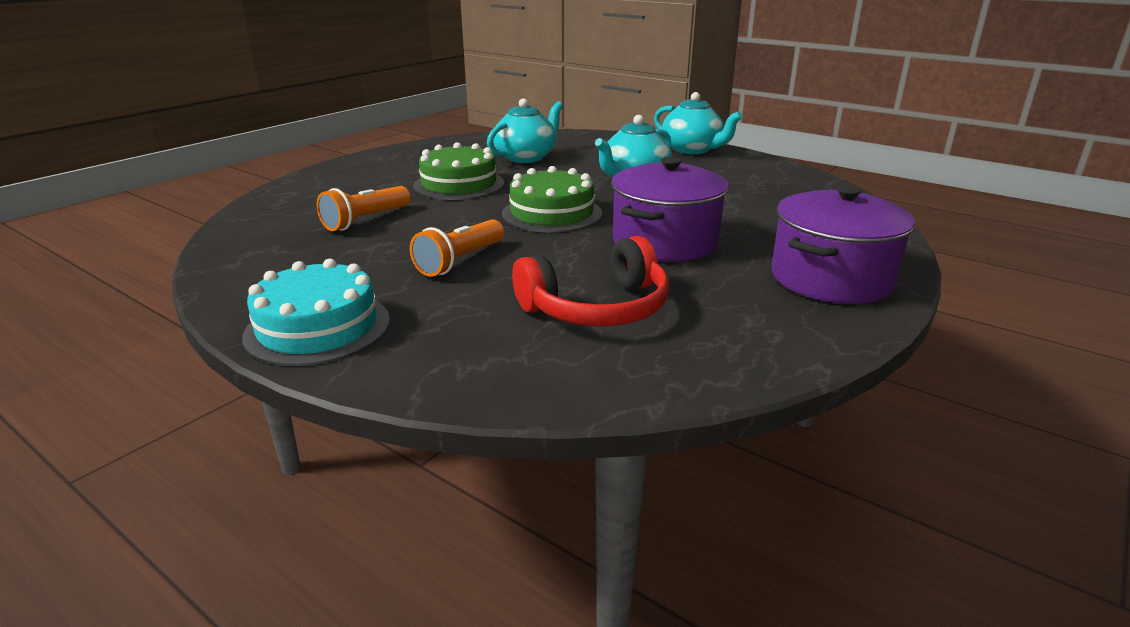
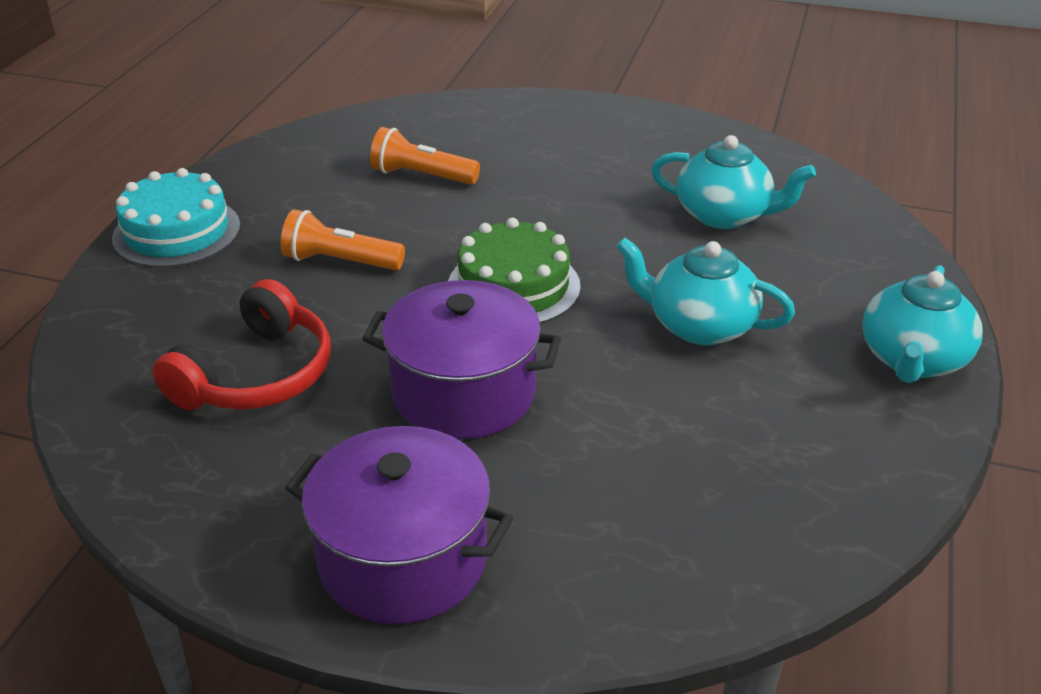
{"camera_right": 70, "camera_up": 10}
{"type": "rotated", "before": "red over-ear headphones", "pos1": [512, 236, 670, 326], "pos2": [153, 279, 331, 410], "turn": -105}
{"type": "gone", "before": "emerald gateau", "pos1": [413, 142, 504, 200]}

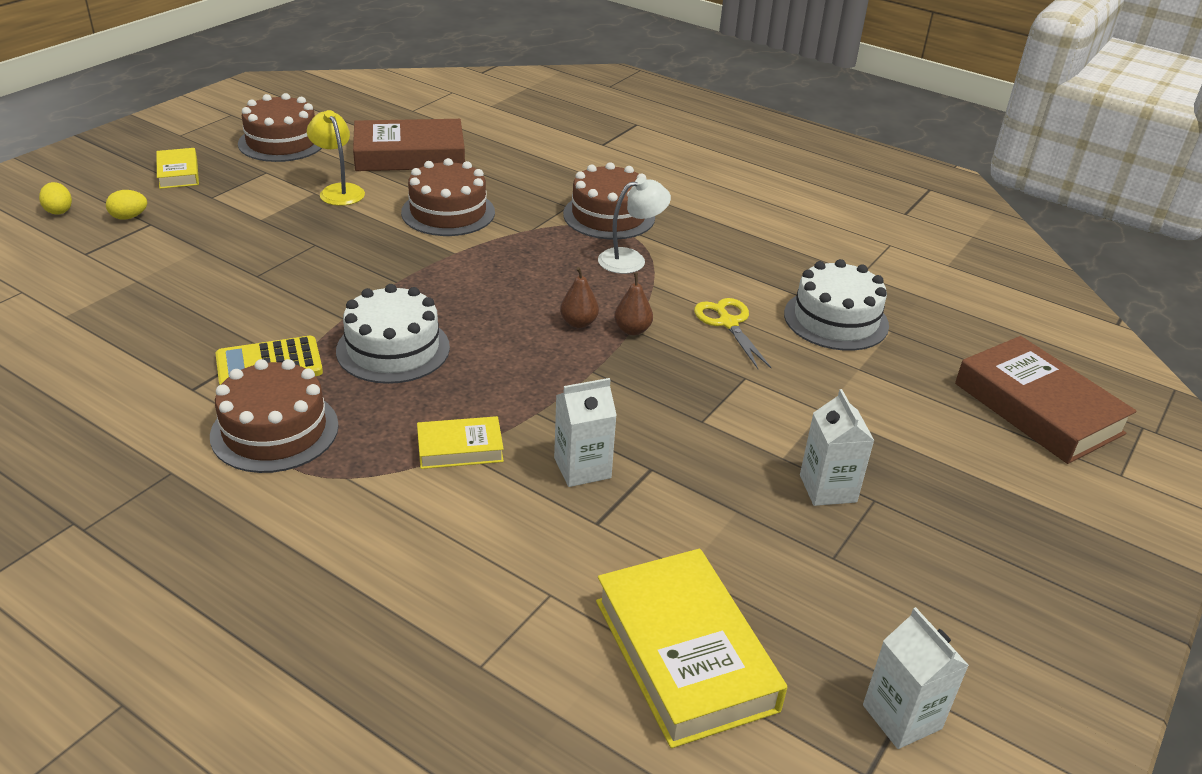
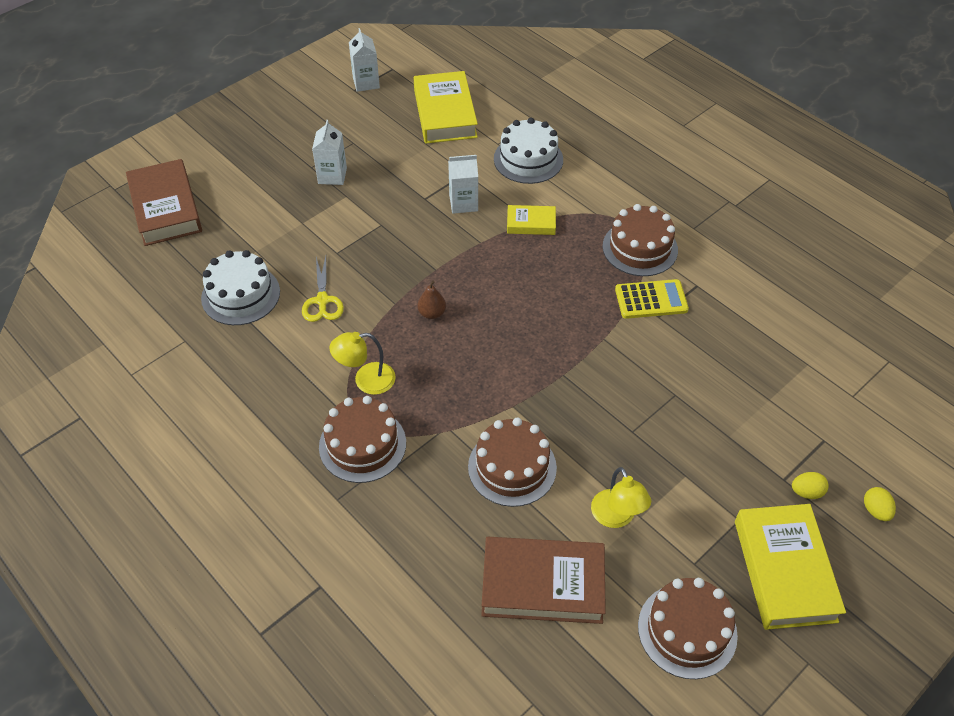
{"camera_right": -165, "camera_up": 15}
{"type": "repainted", "before": "white desk lamp", "after": "golden desk lamp", "pos1": [598, 177, 671, 274], "pos2": [329, 332, 396, 395]}
{"type": "shifted", "before": "white gateau", "pos1": [336, 284, 450, 384], "pos2": [494, 118, 563, 184]}
{"type": "scaled", "before": "golden book", "pos1": [156, 148, 199, 189], "pos2": [735, 504, 846, 630], "scale": 1.91}
{"type": "gone", "before": "brown toy pear", "pos1": [614, 273, 653, 335]}

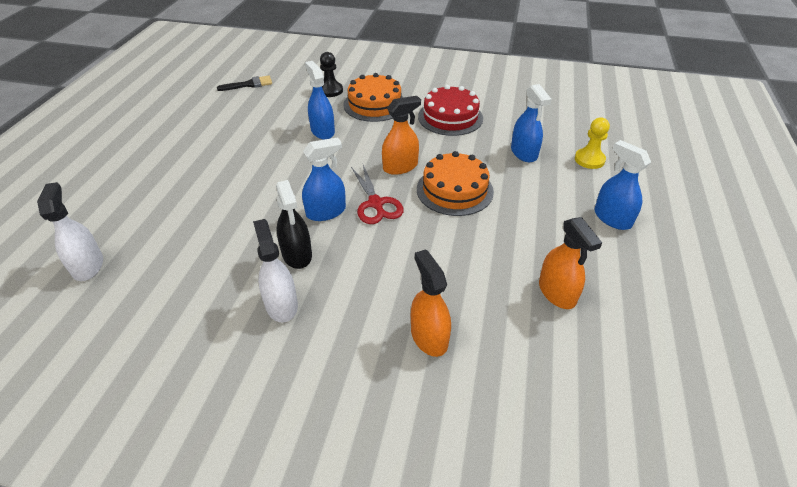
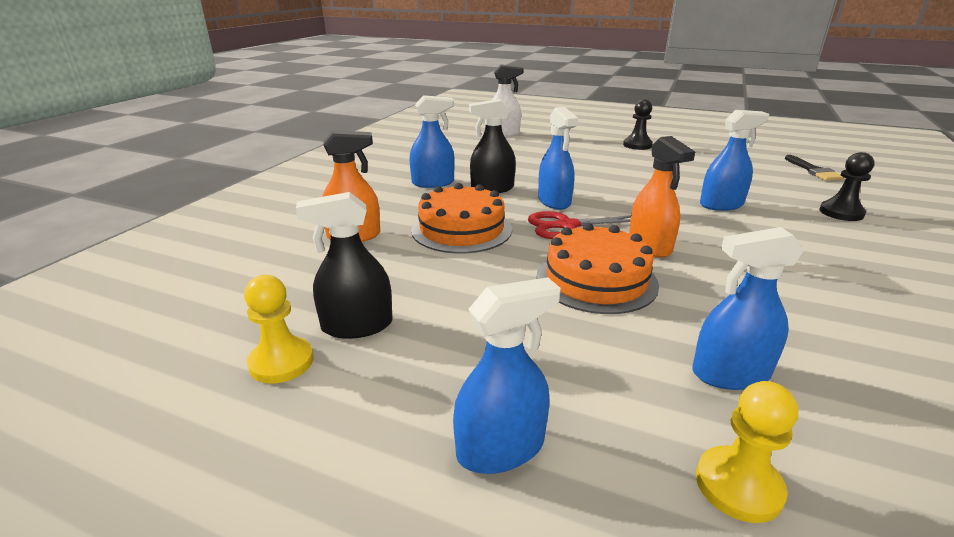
{"camera_right": 100, "camera_up": -15}
{"type": "new", "after": "golden game pawn", "pos2": [244, 275, 313, 383]}
{"type": "repainted", "before": "bright orange sprayer", "after": "jet-black sprayer", "pos1": [539, 217, 602, 309], "pos2": [296, 192, 393, 339]}
{"type": "repainted", "before": "white sprayer", "after": "blue sprayer", "pos1": [253, 219, 298, 323], "pos2": [409, 95, 455, 188]}
{"type": "shifted", "before": "bright orange gateau", "pos1": [343, 73, 404, 122], "pos2": [411, 183, 512, 253]}
{"type": "new", "after": "jet-black game pawn", "pos2": [623, 99, 653, 150]}
{"type": "gone", "before": "red gateau", "pos1": [418, 85, 483, 136]}

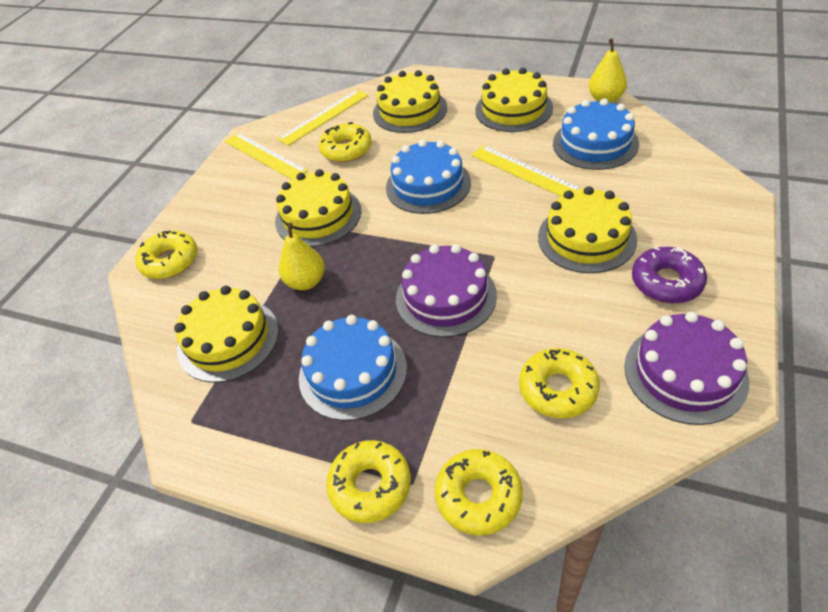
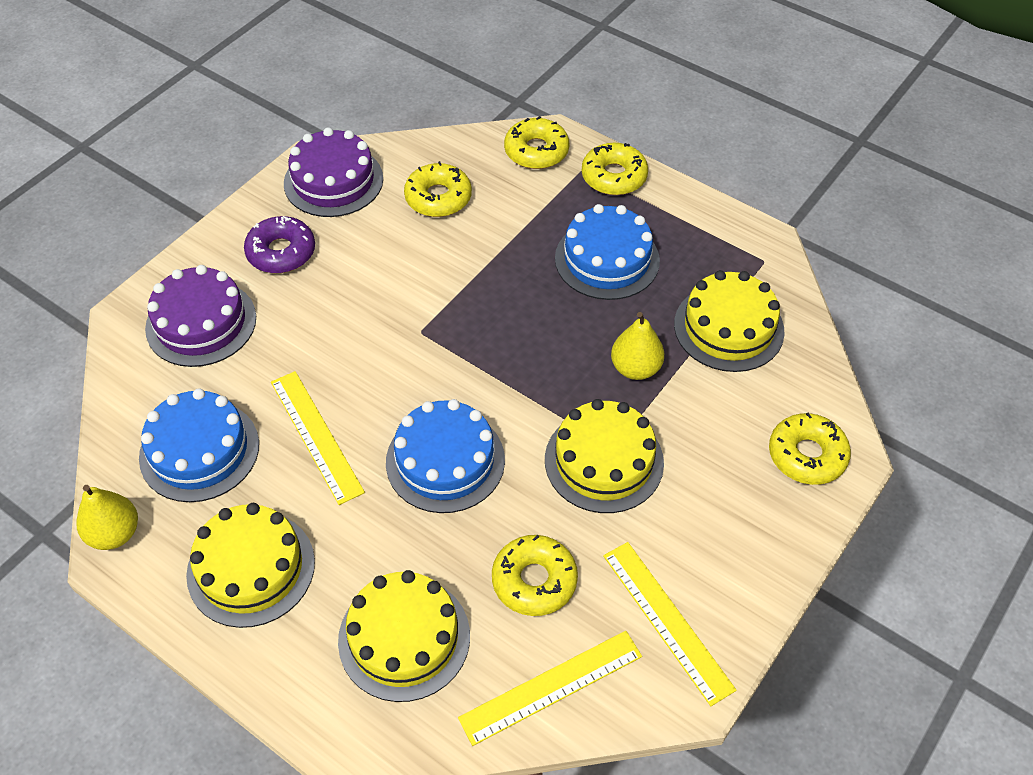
{"camera_right": -170, "camera_up": 5}
{"type": "shifted", "before": "purple gateau", "pos1": [396, 244, 497, 337], "pos2": [145, 265, 256, 367]}
{"type": "gone", "before": "golden gateau", "pos1": [538, 186, 637, 273]}

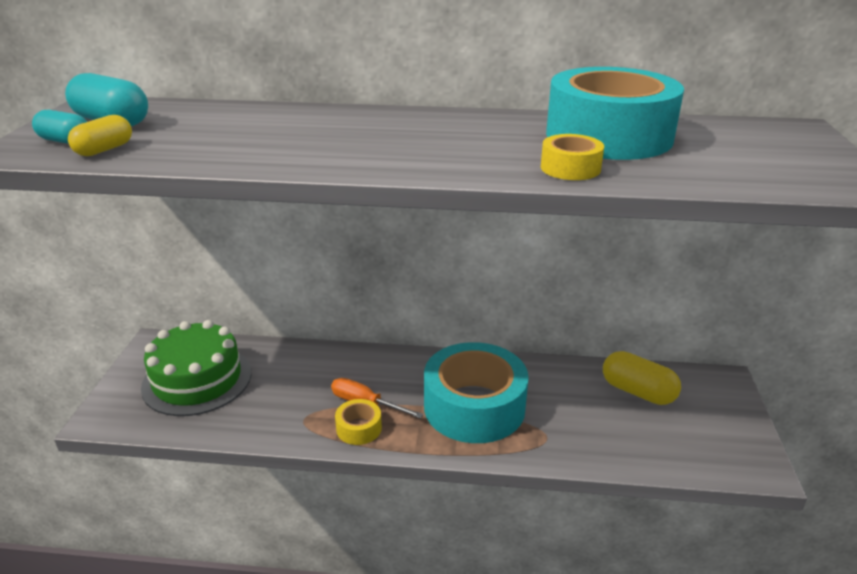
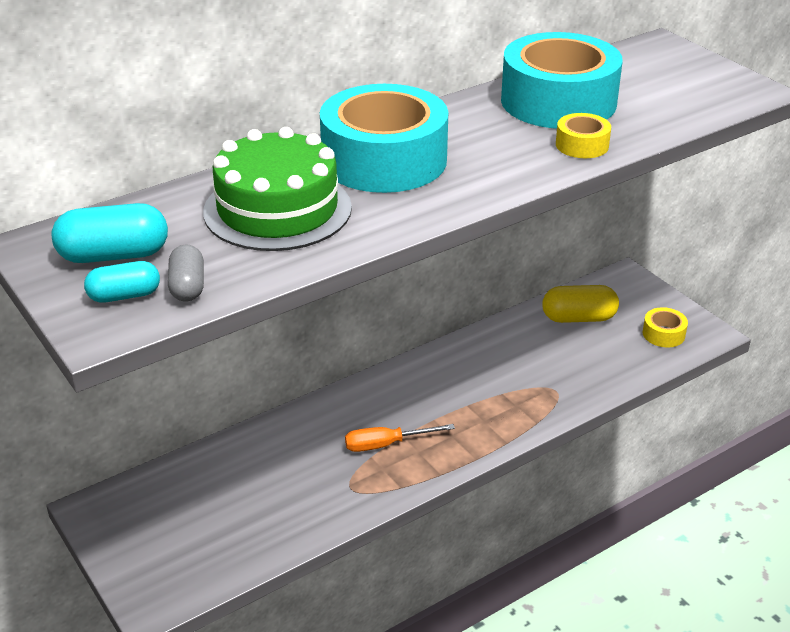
{"camera_right": -40, "camera_up": 5}
{"type": "repainted", "before": "golden pill shape", "after": "ash-grey pill shape", "pos1": [68, 115, 132, 156], "pos2": [168, 245, 204, 302]}
{"type": "shifted", "before": "emerald gateau", "pos1": [141, 320, 251, 416], "pos2": [203, 127, 352, 251]}
{"type": "shifted", "before": "teal tape", "pos1": [424, 342, 529, 443], "pos2": [320, 84, 448, 193]}
{"type": "shifted", "before": "golden tape", "pos1": [335, 399, 382, 445], "pos2": [643, 307, 688, 347]}

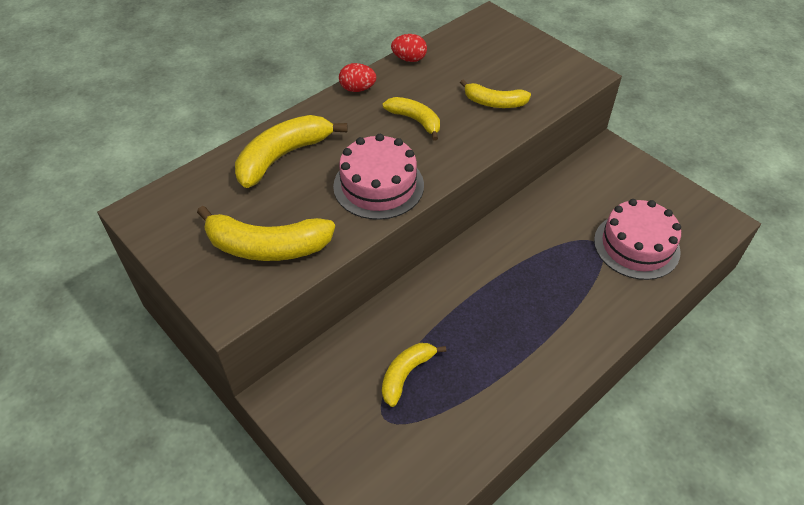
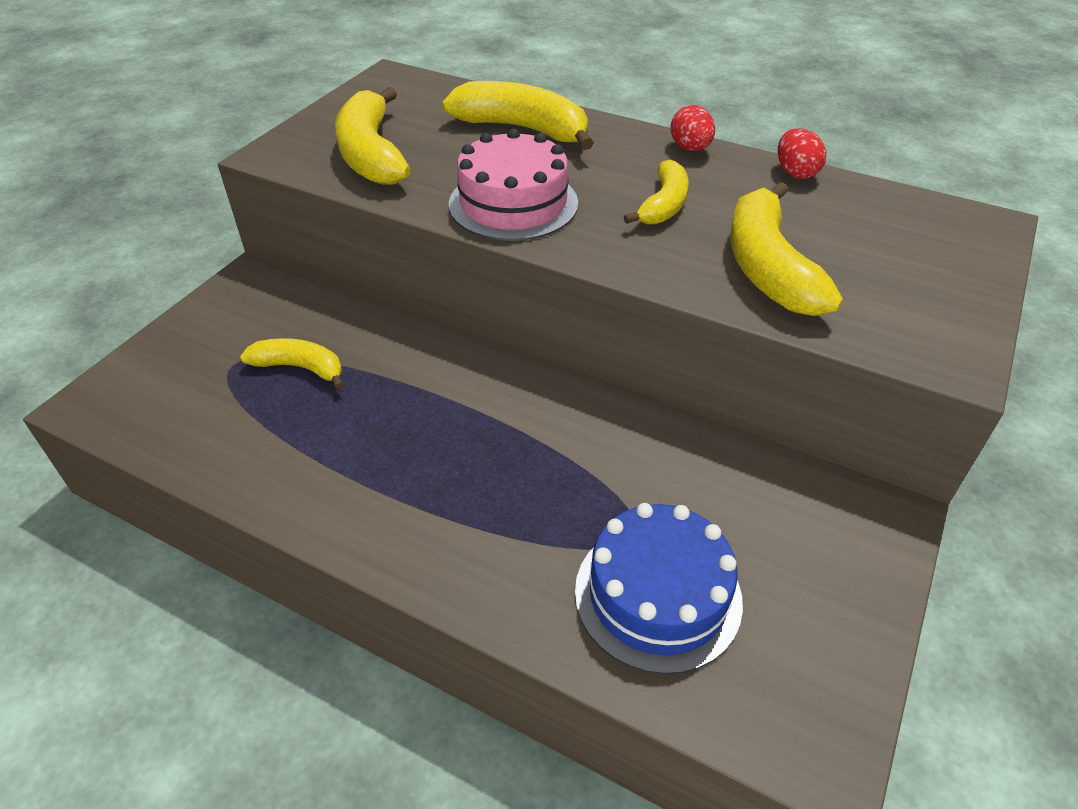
{"camera_right": 70, "camera_up": -5}
{"type": "repainted", "before": "rose-pink gateau", "after": "blue gateau", "pos1": [594, 199, 681, 280], "pos2": [575, 503, 743, 674]}
{"type": "scaled", "before": "golden toy banana", "pos1": [460, 80, 531, 108], "pos2": [730, 182, 843, 316], "scale": 1.63}

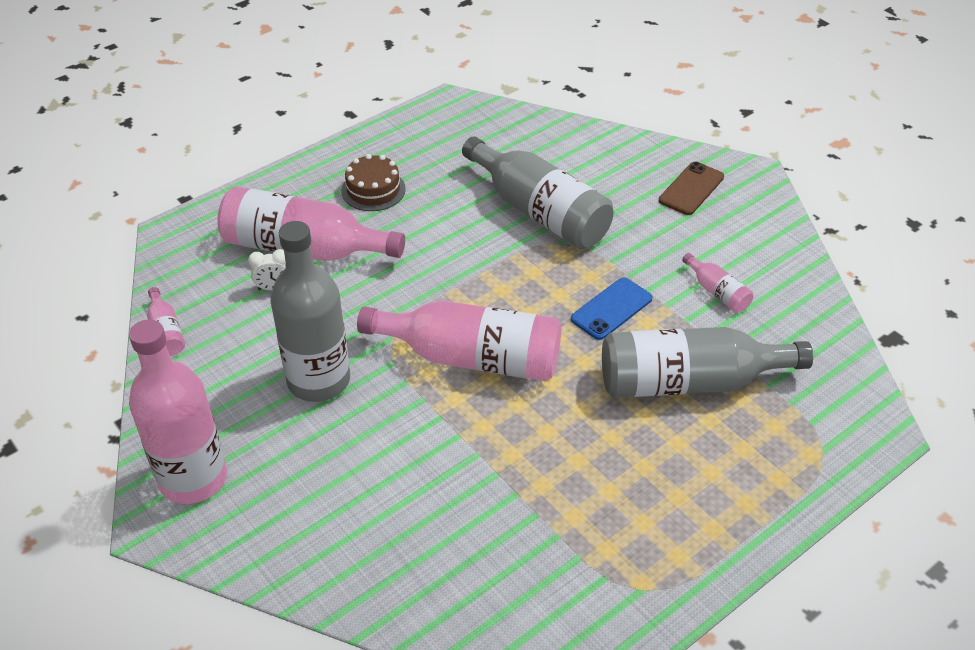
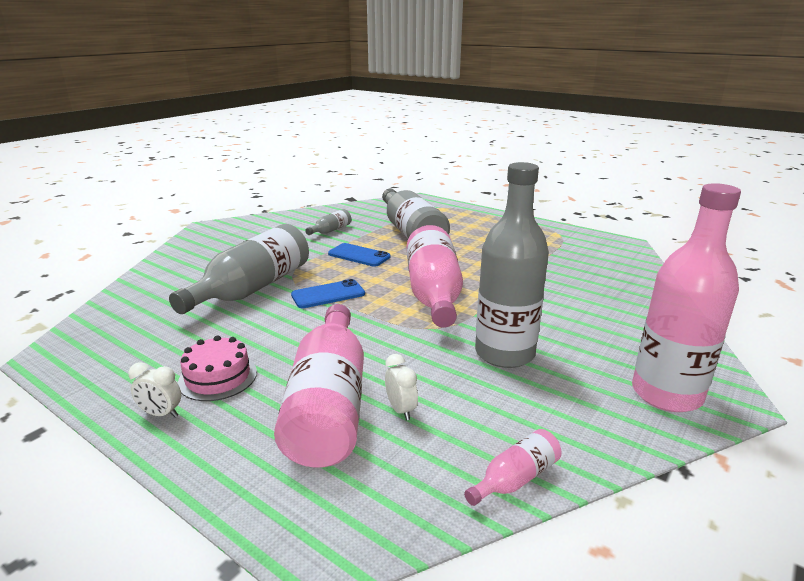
{"camera_right": -105, "camera_up": -20}
{"type": "new", "after": "white alarm clock", "pos2": [128, 362, 181, 417]}
{"type": "repainted", "before": "brown gateau", "after": "rose-pink gateau", "pos1": [341, 154, 406, 211], "pos2": [178, 335, 257, 401]}
{"type": "new", "after": "blue phone", "pos2": [291, 279, 365, 308]}
{"type": "repainted", "before": "rose-pink drink bottle", "after": "ash-grey drink bottle", "pos1": [682, 253, 753, 313], "pos2": [305, 209, 351, 235]}
{"type": "gone", "before": "brown phone", "pos1": [659, 162, 724, 215]}

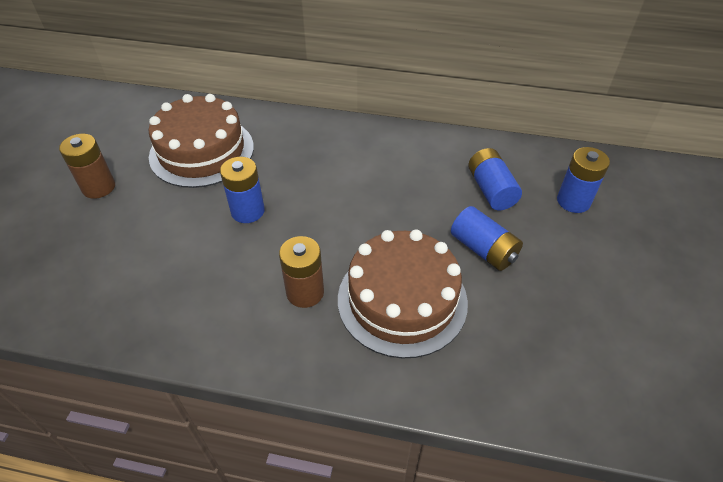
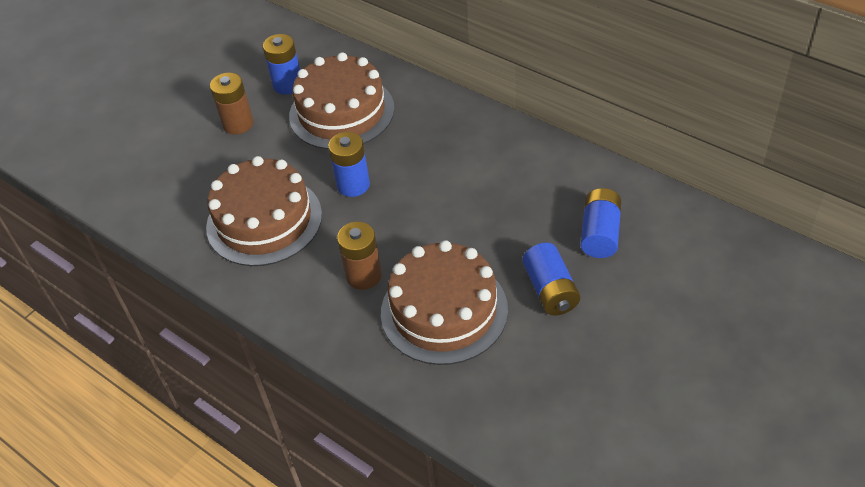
{"camera_right": 30, "camera_up": 0}
{"type": "new", "after": "brown gateau", "pos2": [206, 156, 322, 266]}
{"type": "shifted", "before": "blue battery", "pos1": [557, 147, 610, 213], "pos2": [263, 34, 300, 95]}

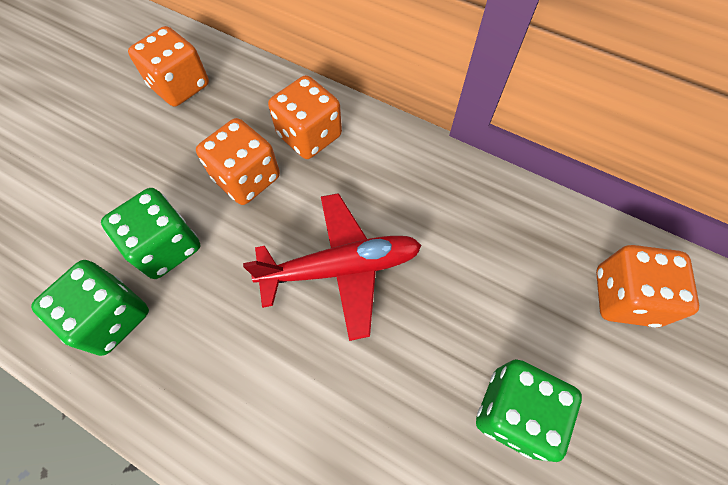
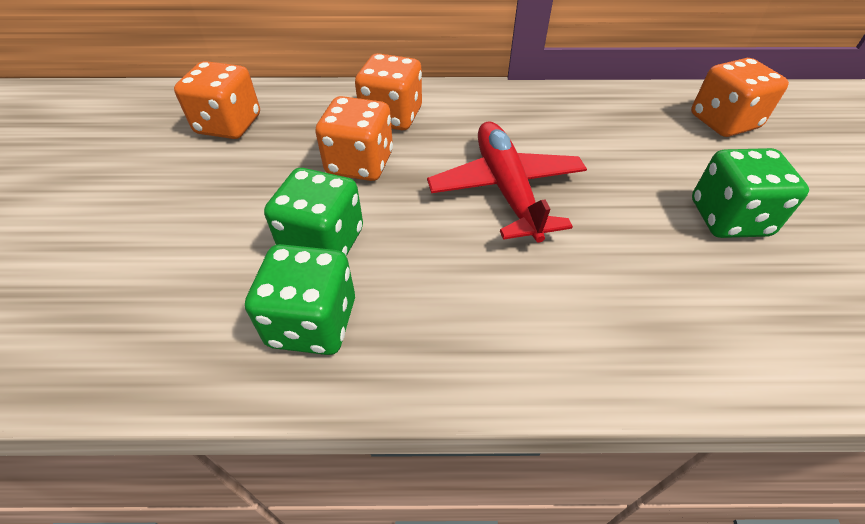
{"camera_right": -30, "camera_up": -15}
{"type": "rotated", "before": "red toy plane", "pos1": [243, 193, 422, 341], "pos2": [427, 122, 587, 243], "turn": -60}

